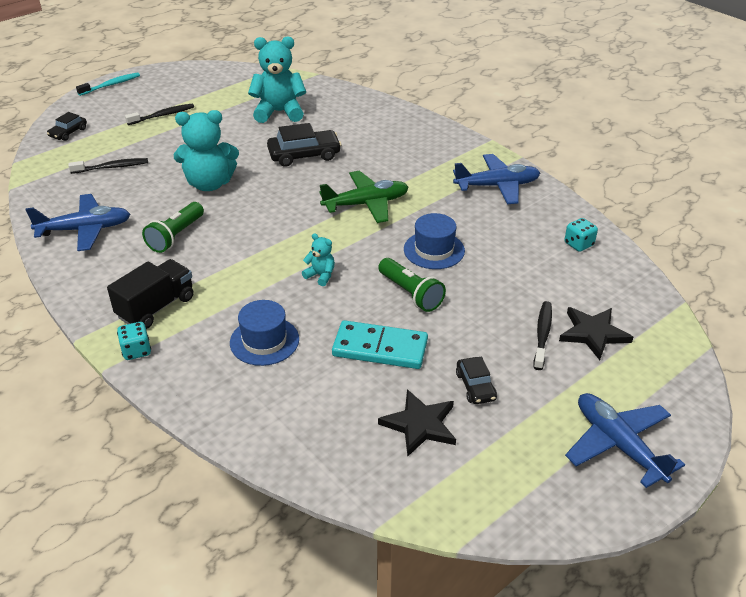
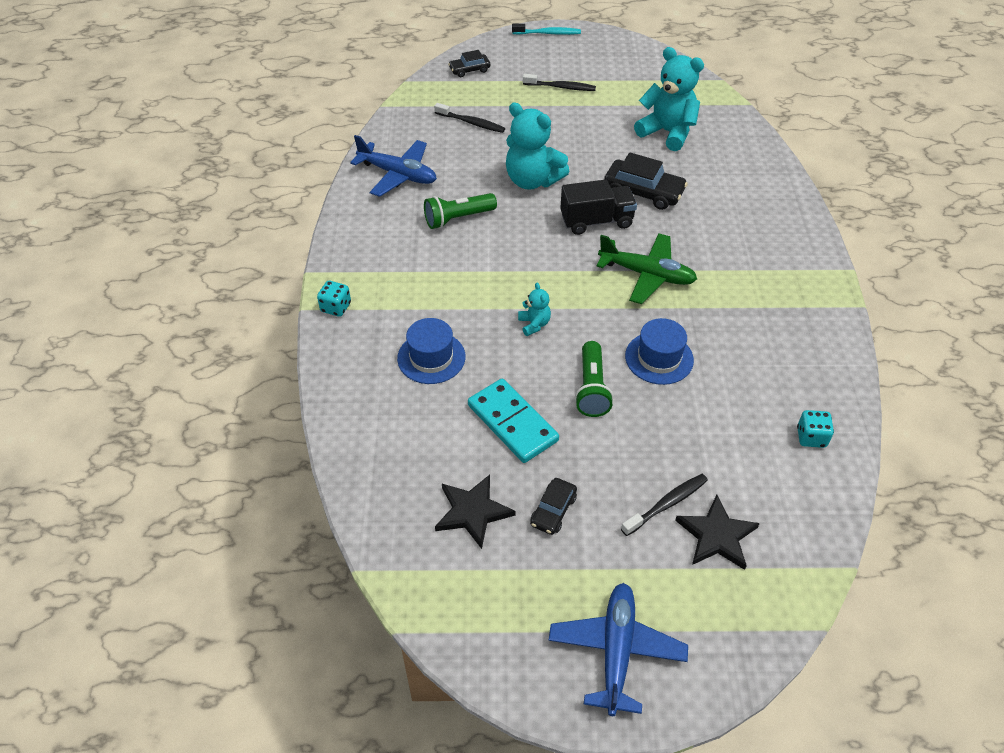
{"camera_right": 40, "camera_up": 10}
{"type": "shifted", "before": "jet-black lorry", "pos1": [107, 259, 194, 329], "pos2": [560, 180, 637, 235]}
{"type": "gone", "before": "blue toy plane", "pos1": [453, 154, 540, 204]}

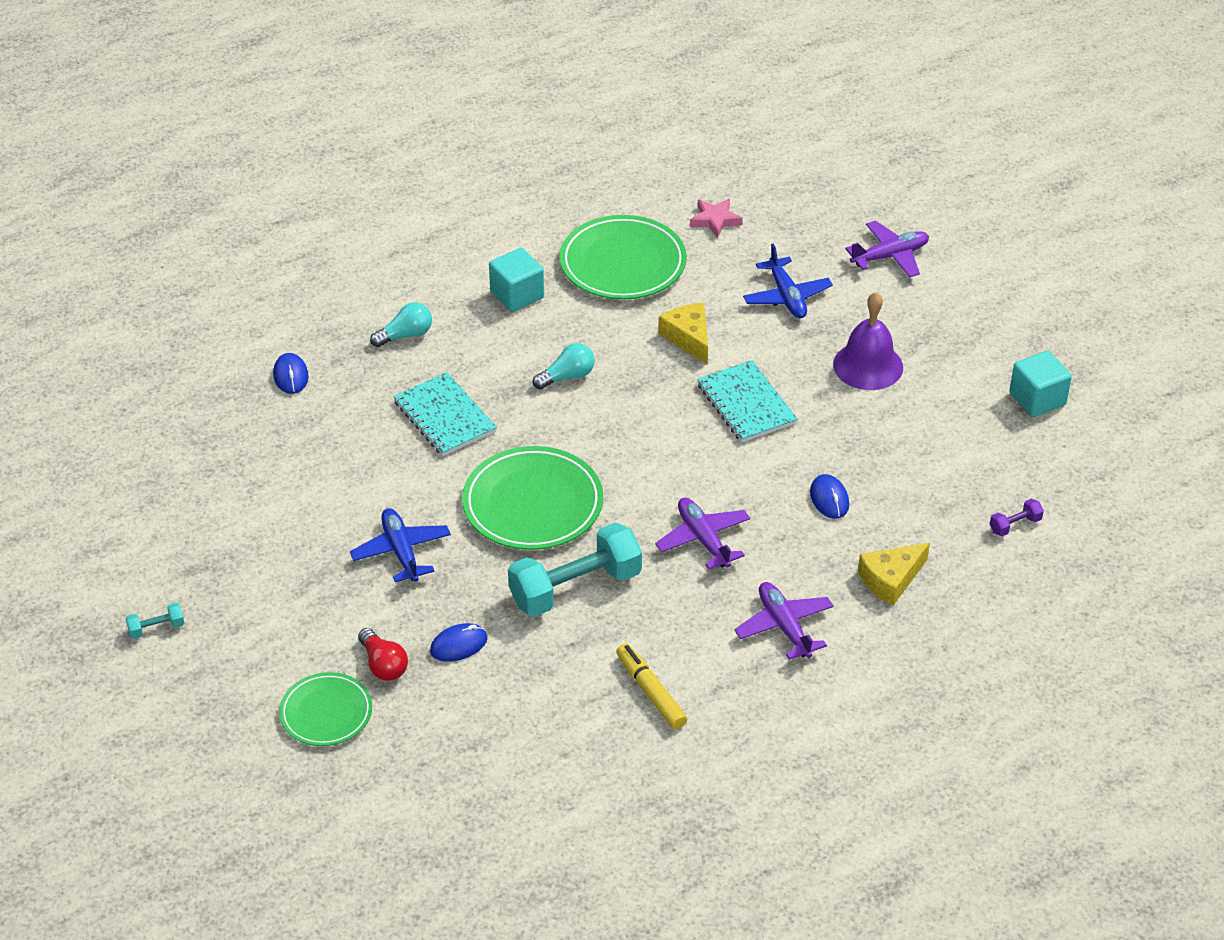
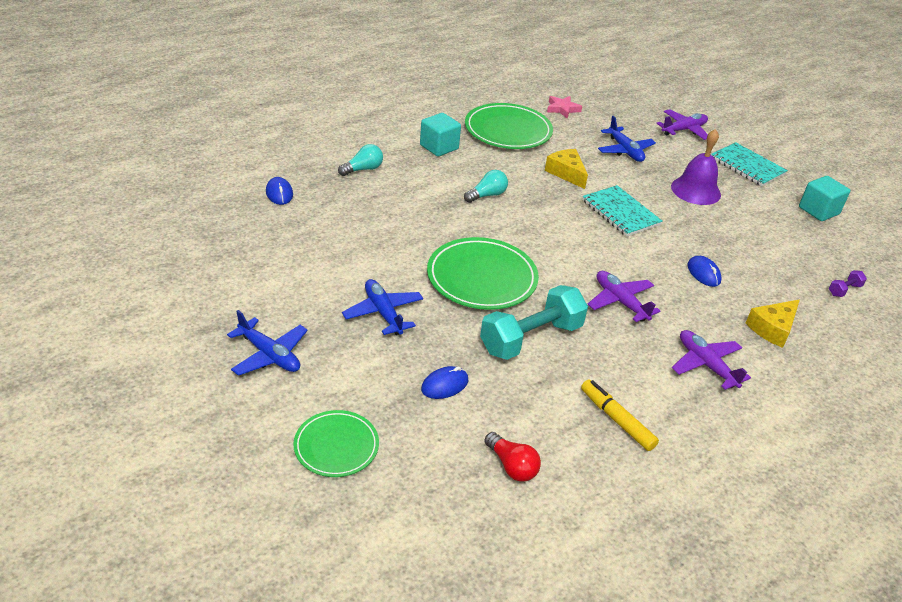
{"camera_right": -10, "camera_up": -5}
{"type": "new", "after": "blue toy plane", "pos2": [227, 310, 308, 376]}
{"type": "shifted", "before": "red lightbulb", "pos1": [358, 628, 408, 681], "pos2": [484, 432, 541, 482]}
{"type": "shifted", "before": "teal notebook", "pos1": [393, 372, 497, 456], "pos2": [711, 142, 788, 186]}
{"type": "gone", "before": "teal dumbbell", "pos1": [126, 603, 185, 639]}

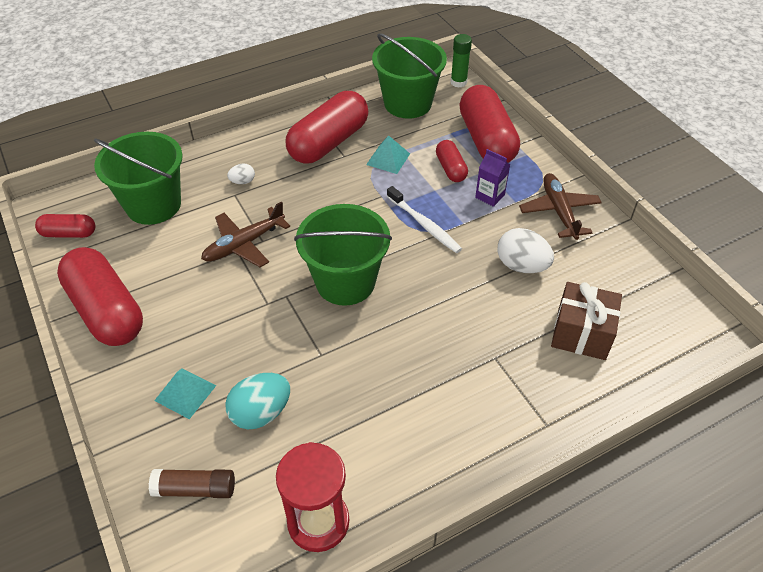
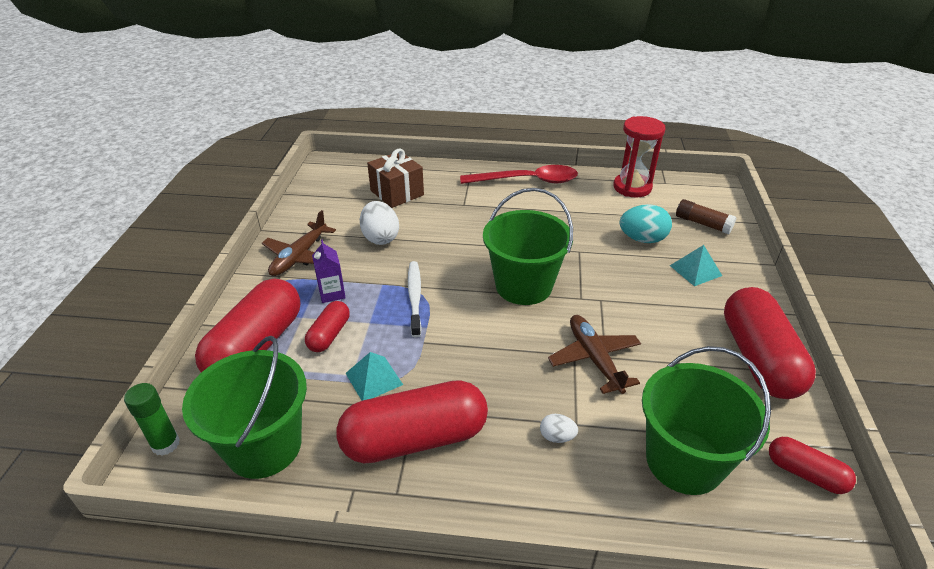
{"camera_right": -145, "camera_up": -10}
{"type": "new", "after": "red tablespoon", "pos2": [460, 165, 578, 184]}
{"type": "rotated", "before": "brown toy plane", "pos1": [201, 202, 290, 267], "pos2": [548, 315, 641, 394], "turn": -105}

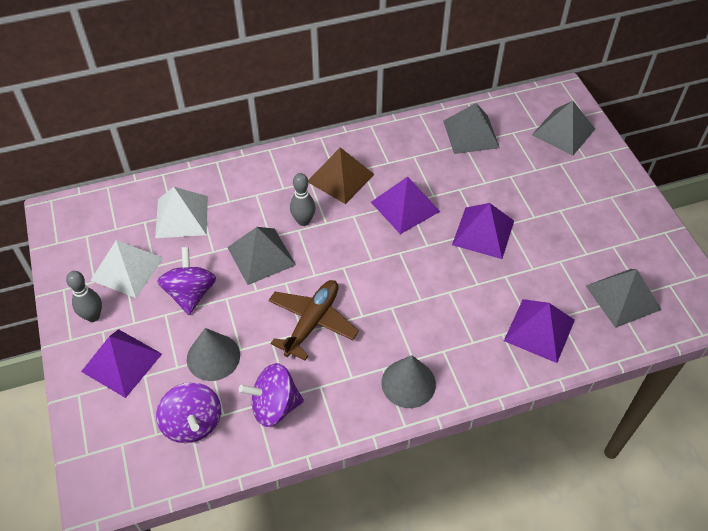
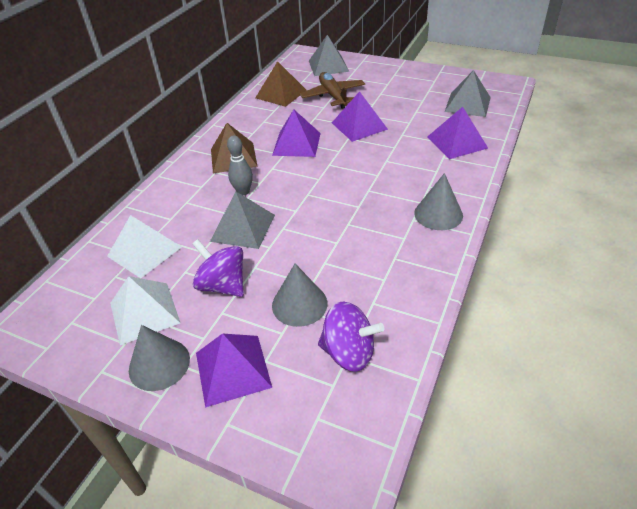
{"camera_right": -45, "camera_up": -10}
{"type": "swapped", "before": "ash-grey bowling pin", "after": "ash-grey cone", "pos1": [66, 271, 102, 322], "pos2": [129, 325, 190, 391]}
{"type": "repainted", "before": "ash-grey solid pyramid", "after": "brown solid pyramid", "pos1": [443, 103, 500, 154], "pos2": [255, 61, 306, 107]}
{"type": "shifted", "before": "brown toy plane", "pos1": [268, 280, 359, 360], "pos2": [300, 72, 365, 109]}
{"type": "gone", "before": "purple whirligig", "pos1": [239, 363, 304, 427]}

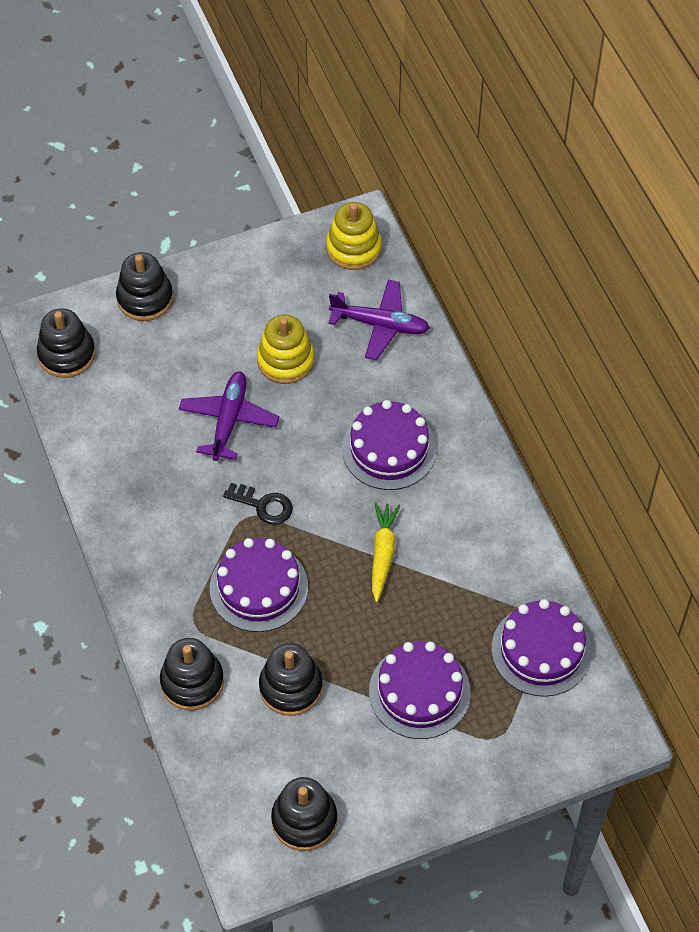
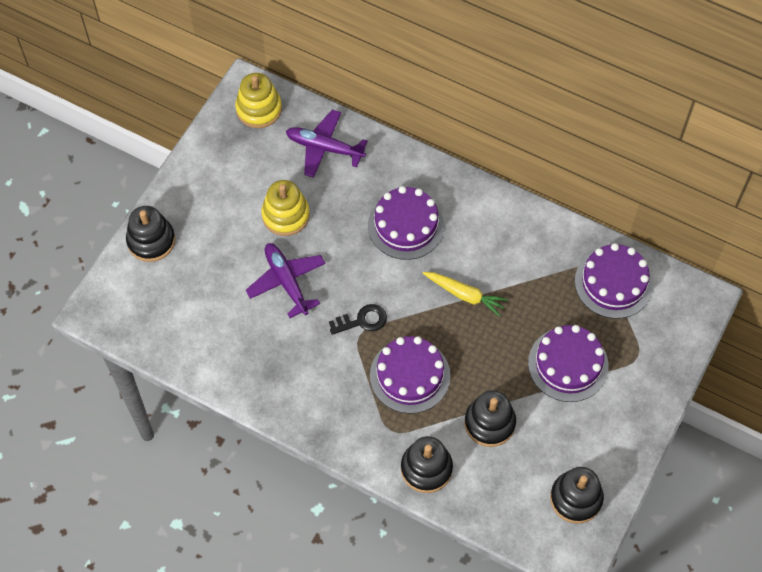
{"camera_right": -40, "camera_up": 5}
{"type": "rotated", "before": "purple toy plane", "pos1": [328, 280, 430, 360], "pos2": [286, 110, 368, 178], "turn": -135}
{"type": "rotated", "before": "golden root vegetable", "pos1": [372, 503, 400, 602], "pos2": [423, 272, 508, 317], "turn": 150}
{"type": "gone", "before": "jet-black stacking rings", "pos1": [37, 308, 95, 378]}

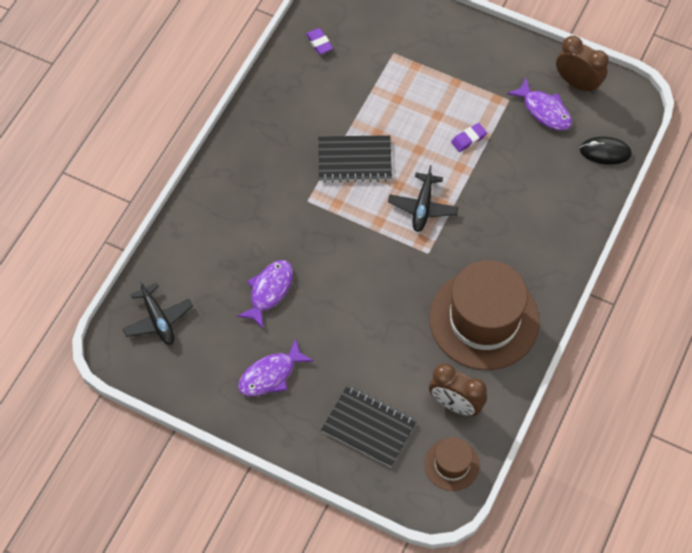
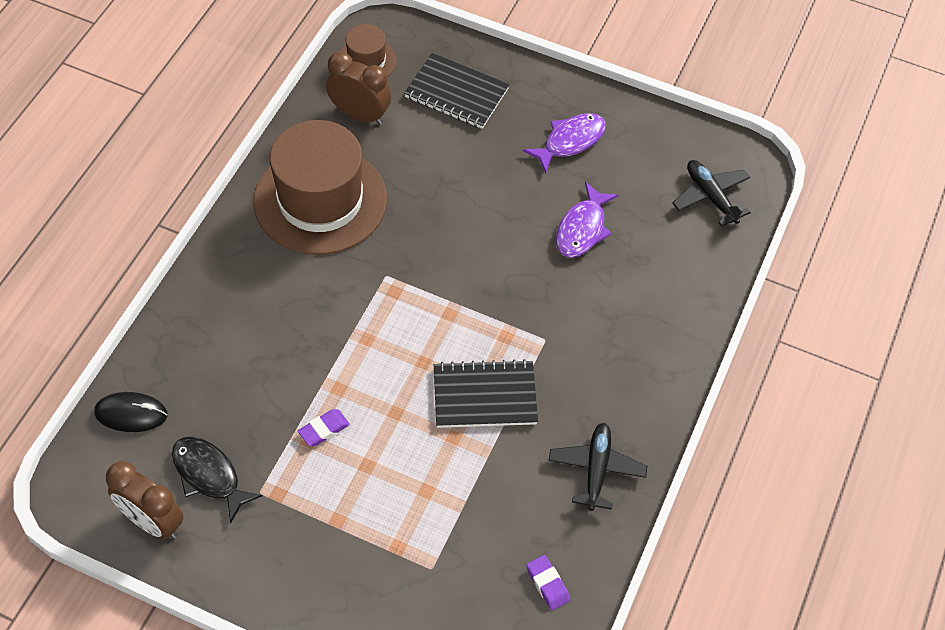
{"camera_right": 175, "camera_up": -5}
{"type": "repainted", "before": "purple fish", "after": "jet-black fish", "pos1": [507, 78, 572, 131], "pos2": [172, 437, 263, 523]}
{"type": "shifted", "before": "jet-black toy plane", "pos1": [388, 165, 458, 232], "pos2": [548, 423, 647, 511]}

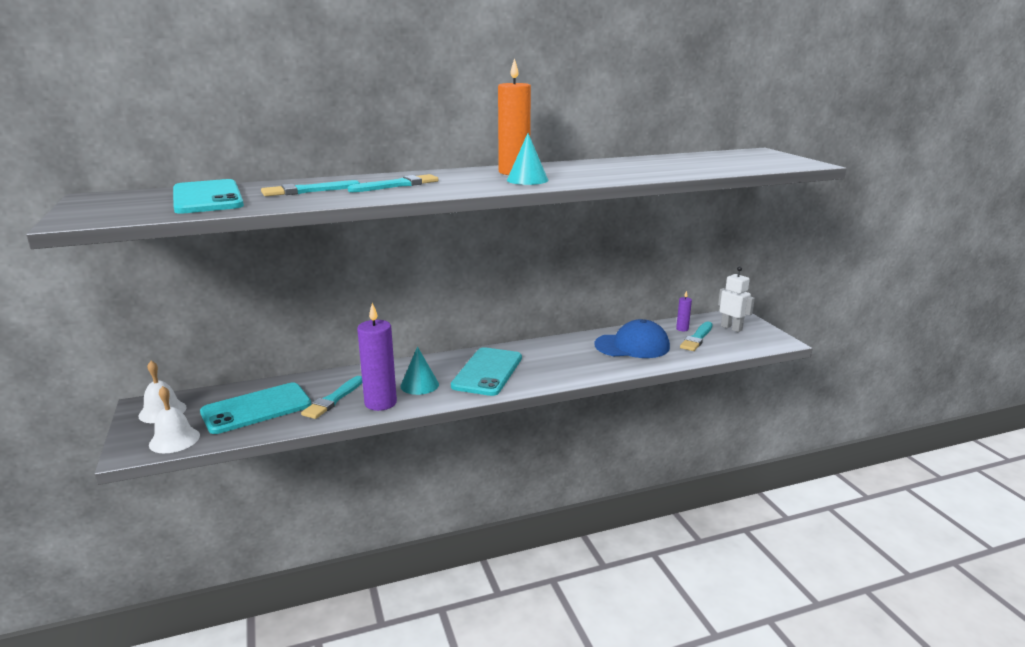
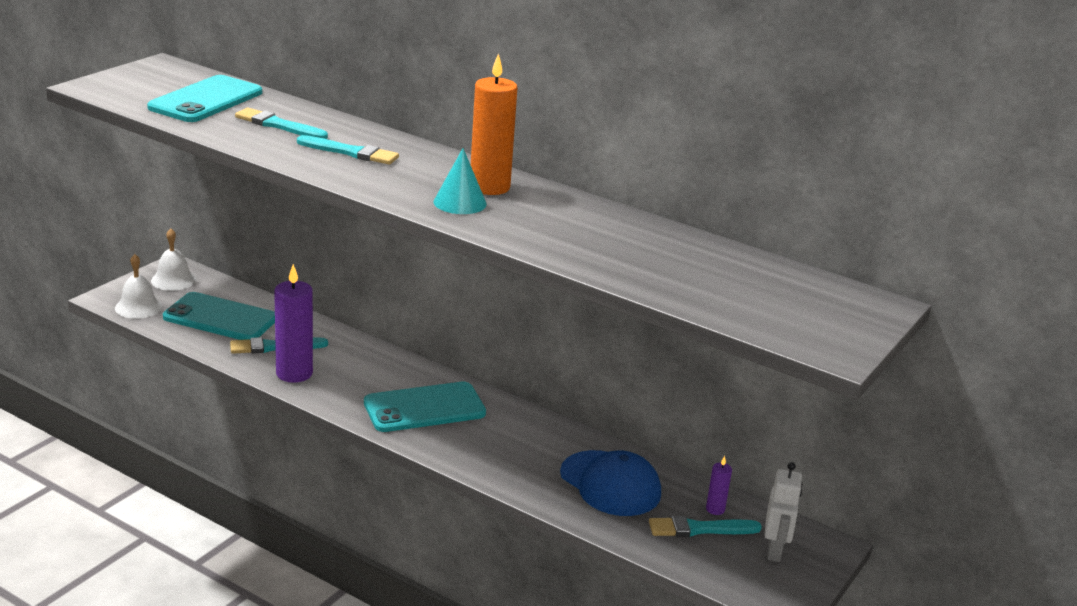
{"camera_right": 50, "camera_up": 5}
{"type": "gone", "before": "teal cone", "pos1": [400, 347, 439, 395]}

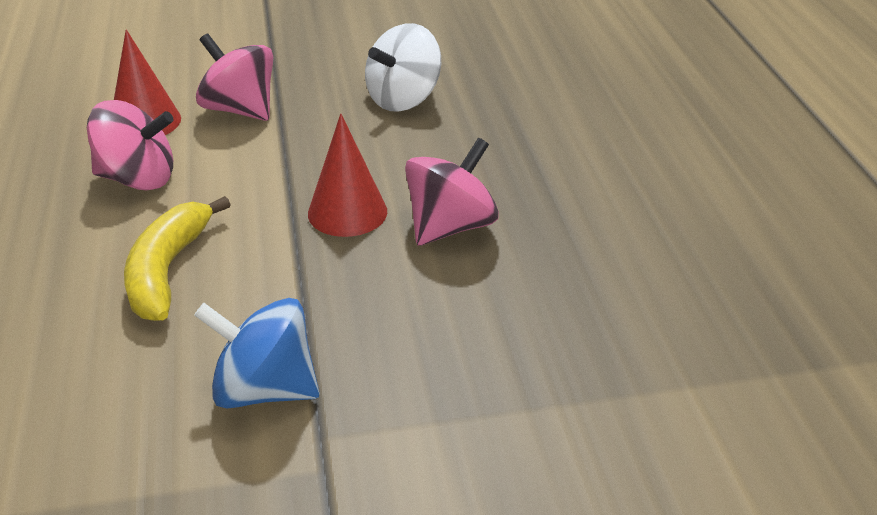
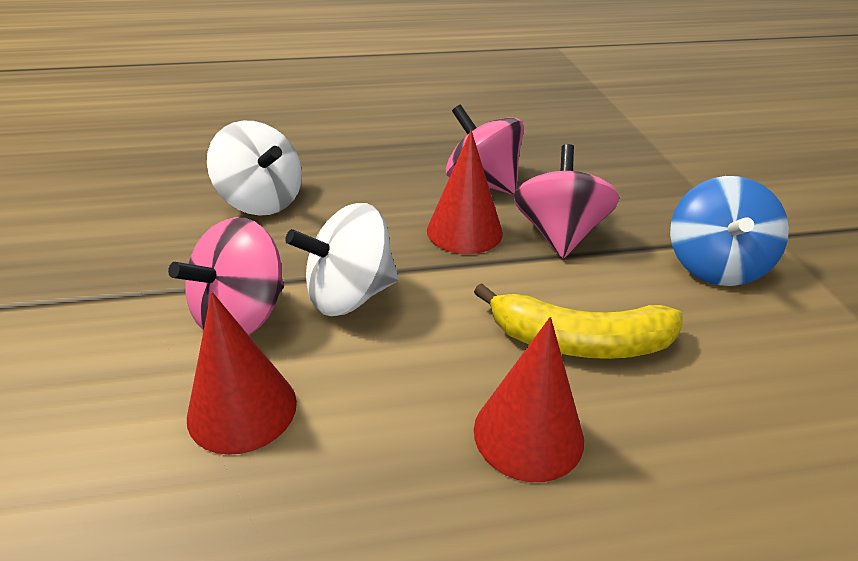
{"camera_right": -90, "camera_up": 0}
{"type": "new", "after": "white whirligig", "pos2": [285, 203, 399, 316]}
{"type": "new", "after": "red cone", "pos2": [474, 317, 584, 482]}
{"type": "shifted", "before": "rose-pink whirligig", "pos1": [87, 100, 174, 190], "pos2": [514, 144, 619, 258]}

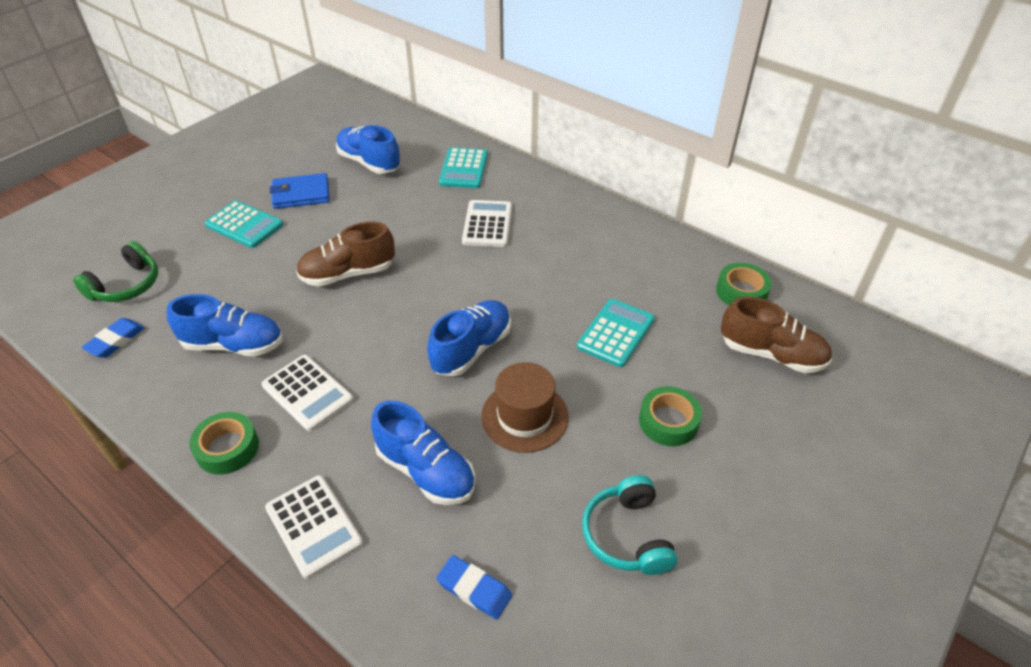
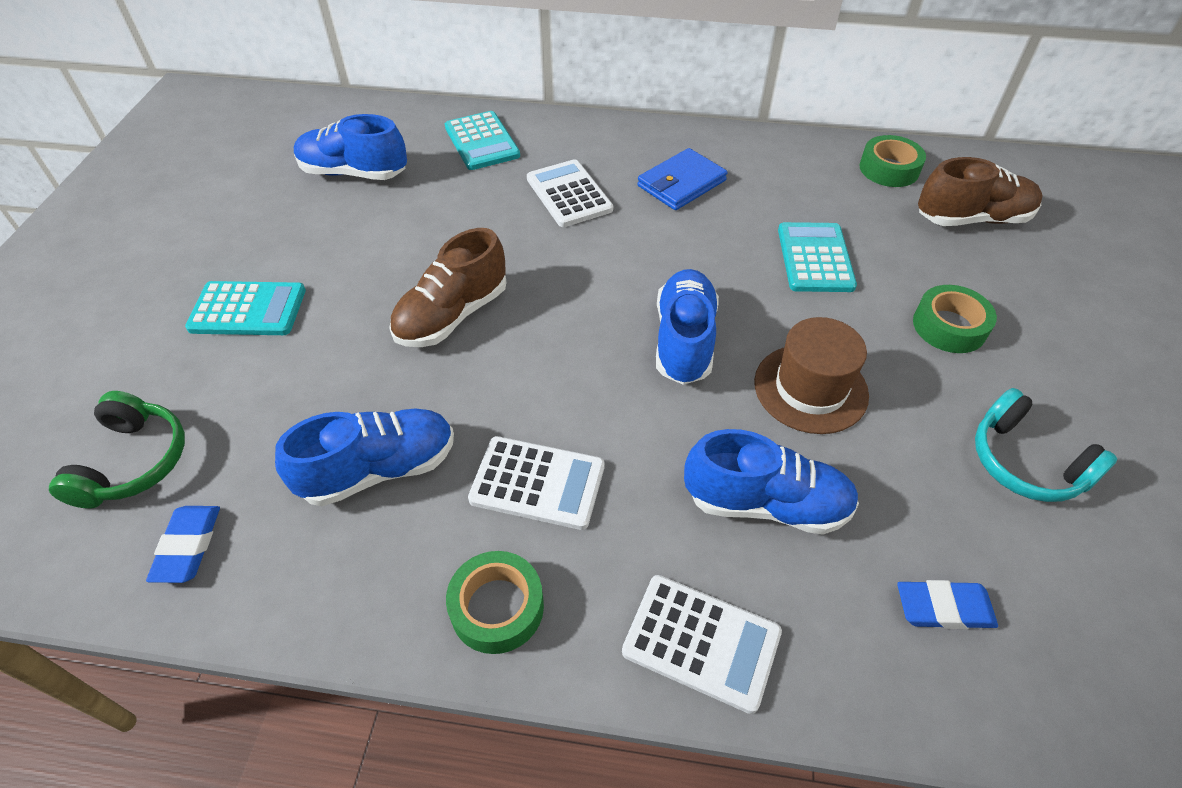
{"camera_right": -30, "camera_up": 5}
{"type": "shifted", "before": "blue card wallet", "pos1": [270, 173, 330, 209], "pos2": [637, 148, 728, 210]}

